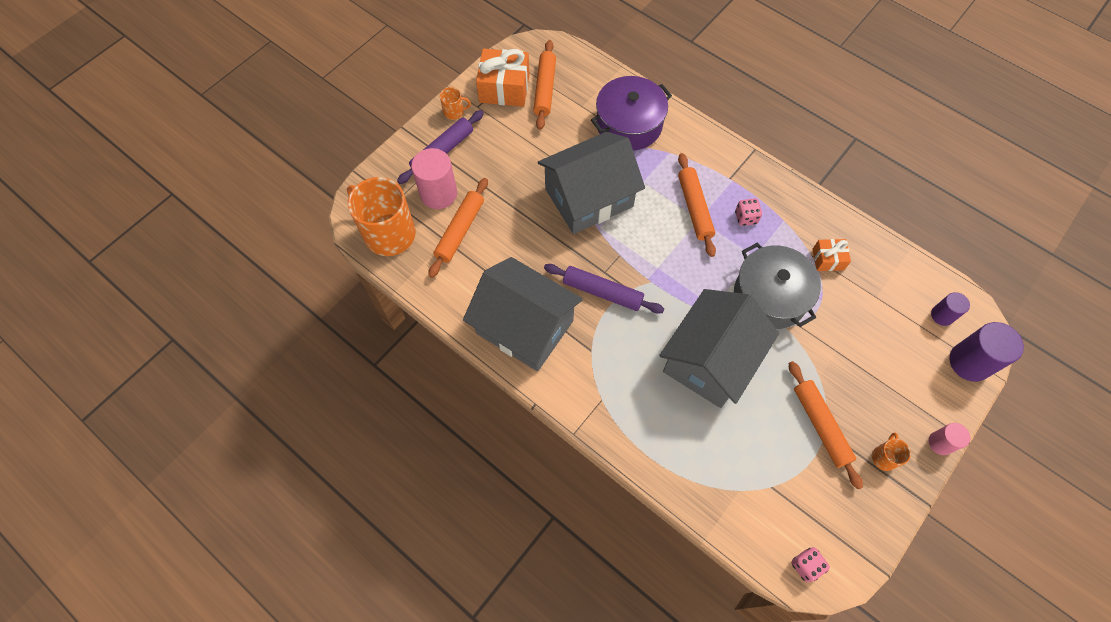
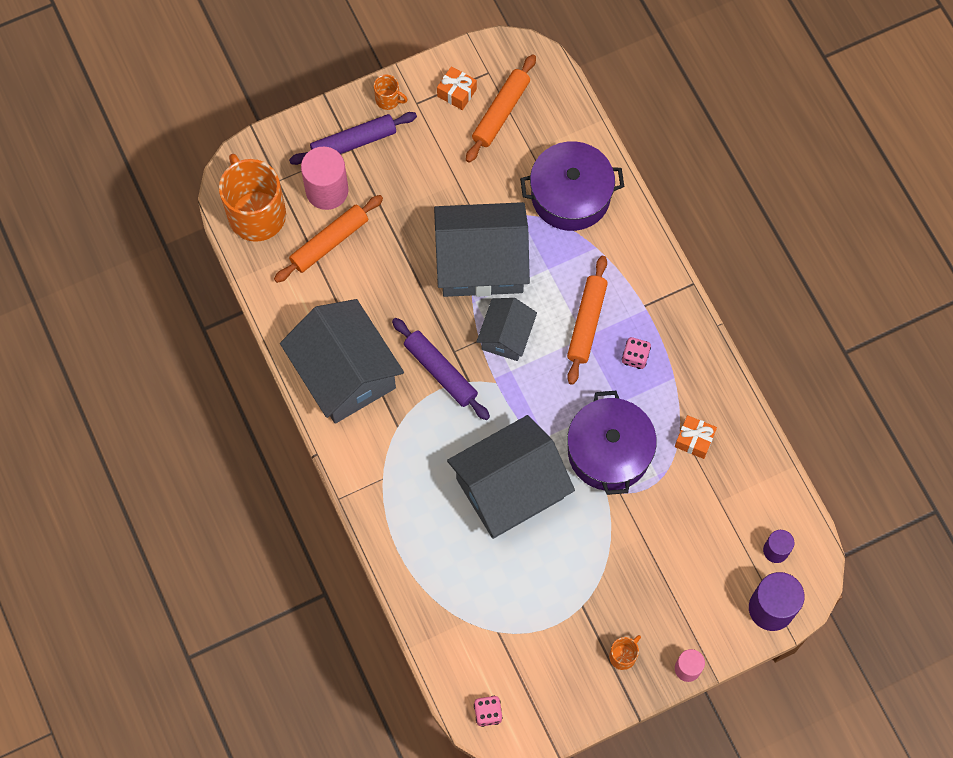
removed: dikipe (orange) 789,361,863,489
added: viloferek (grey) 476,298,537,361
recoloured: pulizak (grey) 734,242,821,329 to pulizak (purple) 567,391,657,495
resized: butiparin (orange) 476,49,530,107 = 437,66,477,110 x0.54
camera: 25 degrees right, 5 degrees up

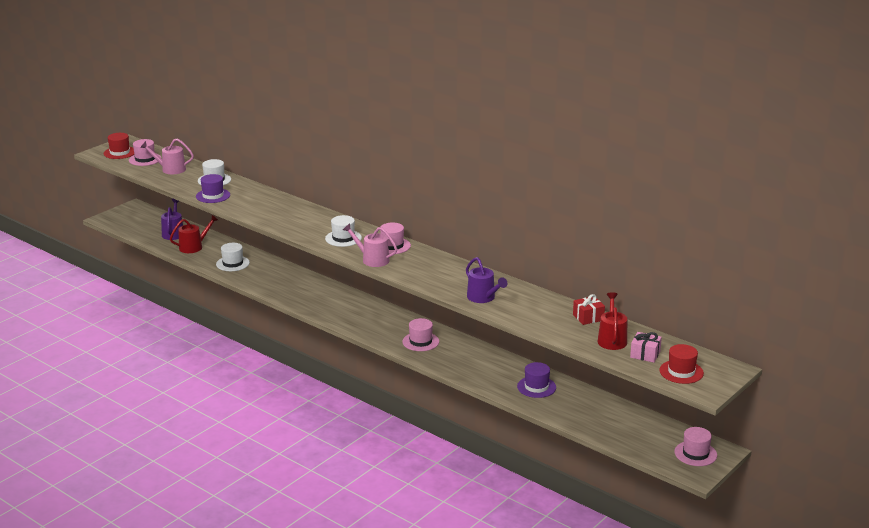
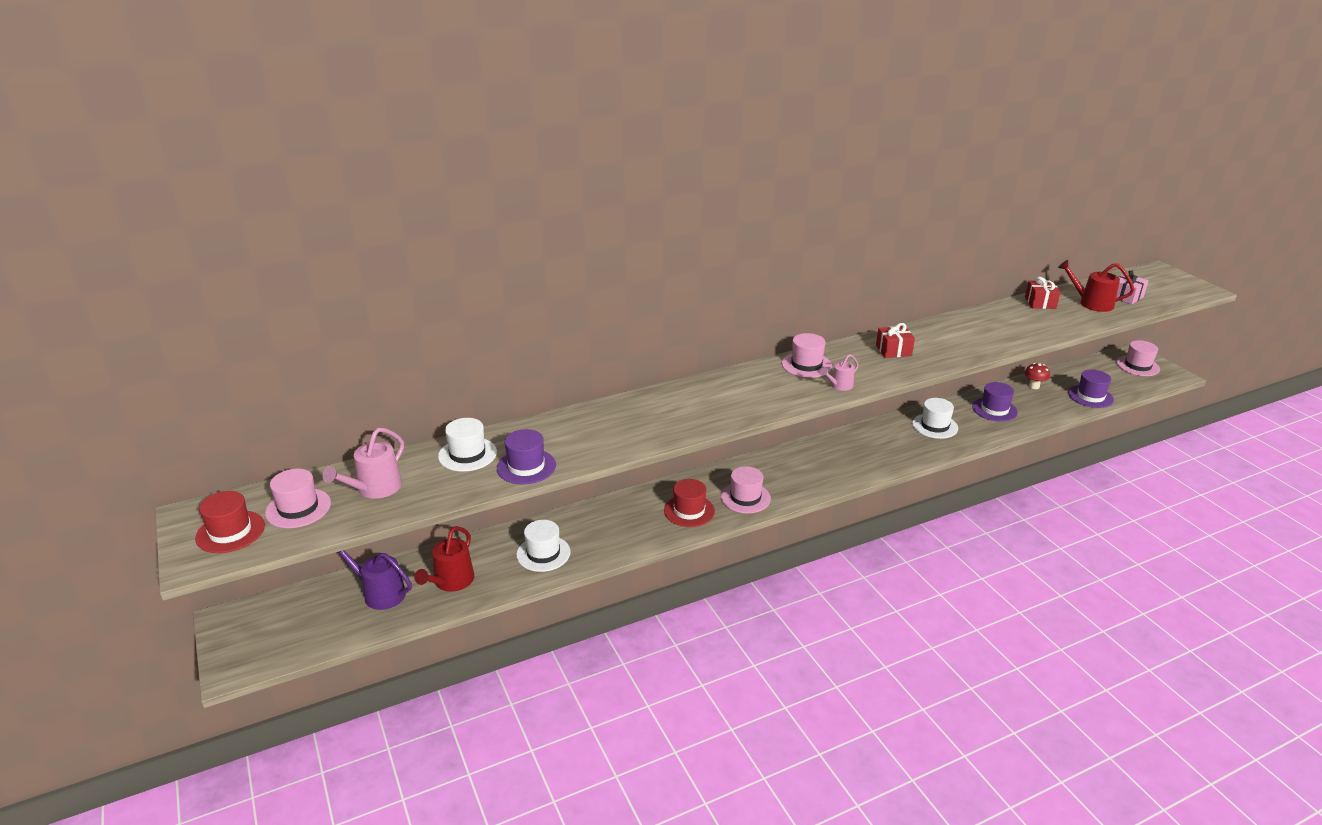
removed: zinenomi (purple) 466,257,507,303
added: butiparin (red) 876,323,915,358; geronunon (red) 1025,363,1050,389; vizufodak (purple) 1068,370,1114,408
moved: vizufodak (white) 325,215,362,247 to 912,398,958,439; vizufodak (pink) 402,318,439,351 to 721,466,771,513; vizufodak (red) 659,344,704,384 to 664,479,715,527
turned: zinenomi (red) 170,215,218,253 = 414,526,474,592 150 degrees counterclockwise
resized: zinenomi (pink) 343,224,397,267 = 820,354,859,391 x0.62
camera: 65 degrees left, 5 degrees up

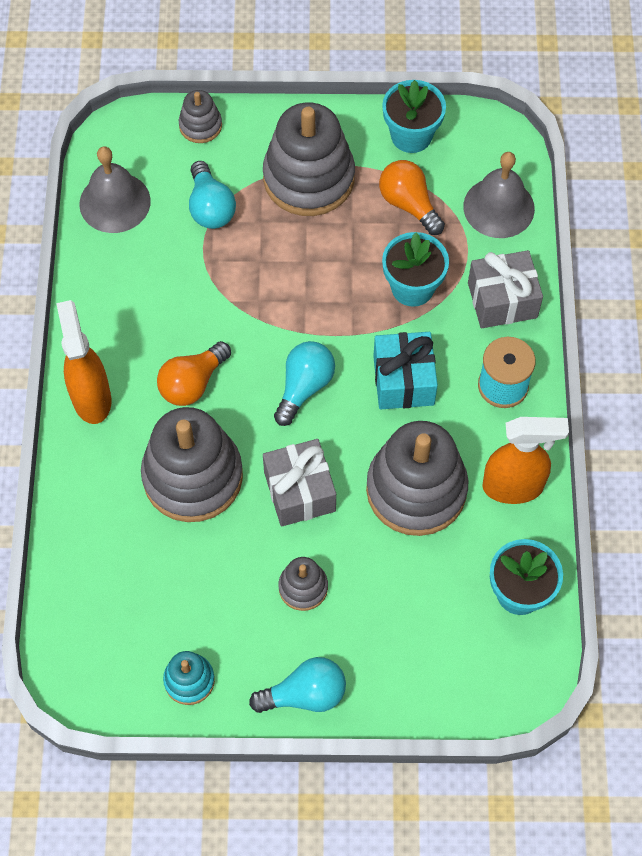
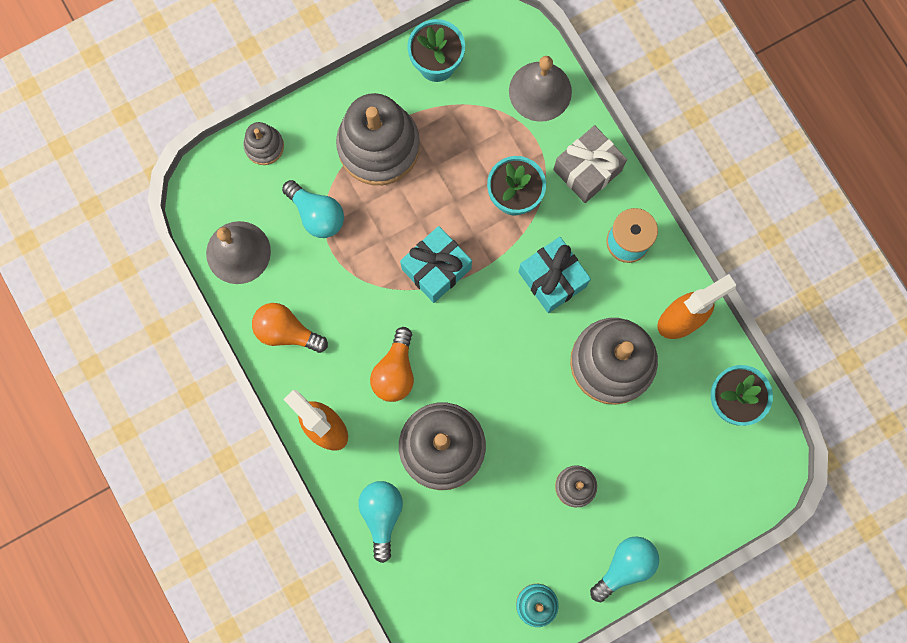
removed: butiparin (grey) 263,439,336,527
added: butiparin (turquoise) 400,226,472,303
moved: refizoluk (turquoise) 274,341,335,426 to 358,481,403,563; refizoluk (orange) 379,160,445,235 to 252,303,328,353
camera: 30 degrees left, 15 degrees up

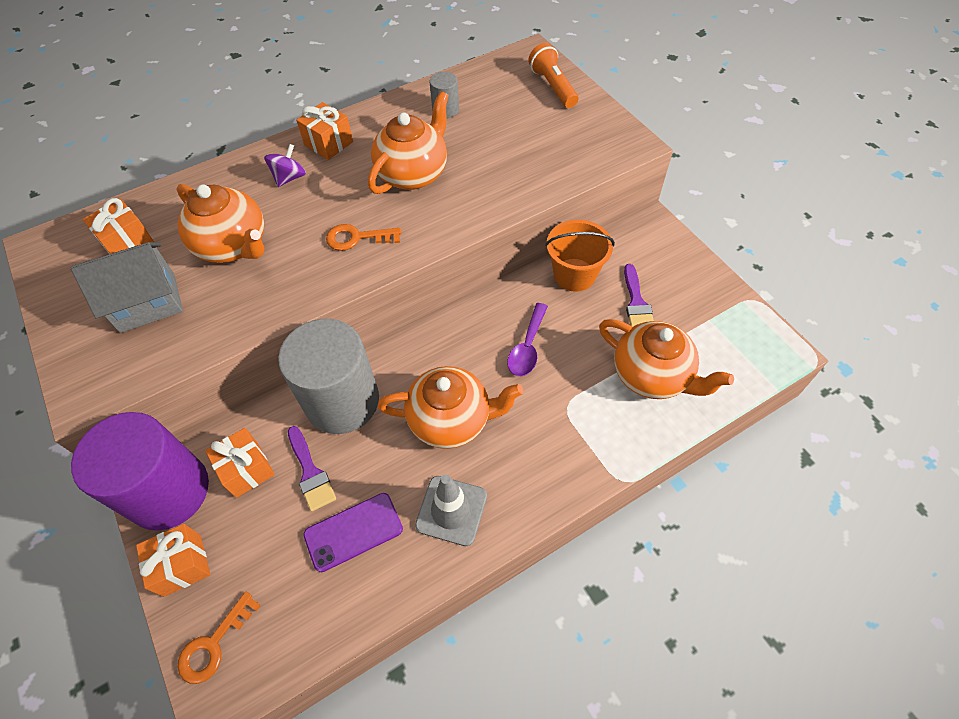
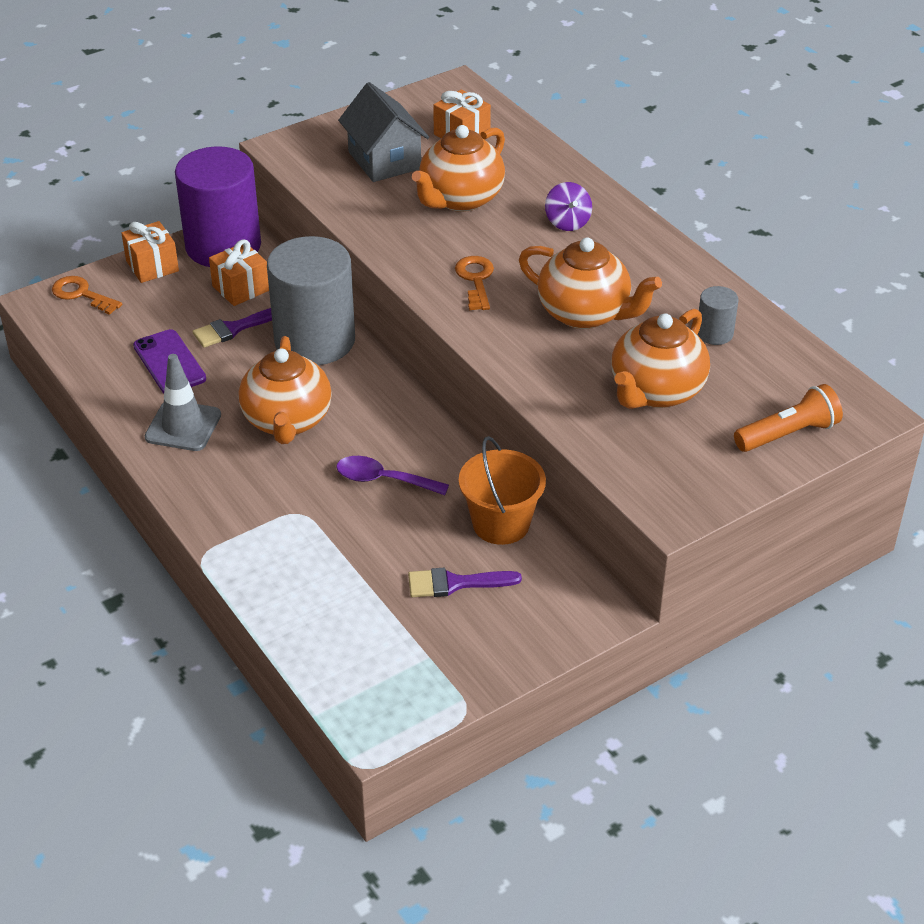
removed: butiparin (orange) 296,102,353,160
moved: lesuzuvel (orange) 599,319,734,399 to 611,309,710,409
turned: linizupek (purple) 264,144,306,187 = 545,182,592,231 45 degrees clockwise
camera: 85 degrees right, 15 degrees down

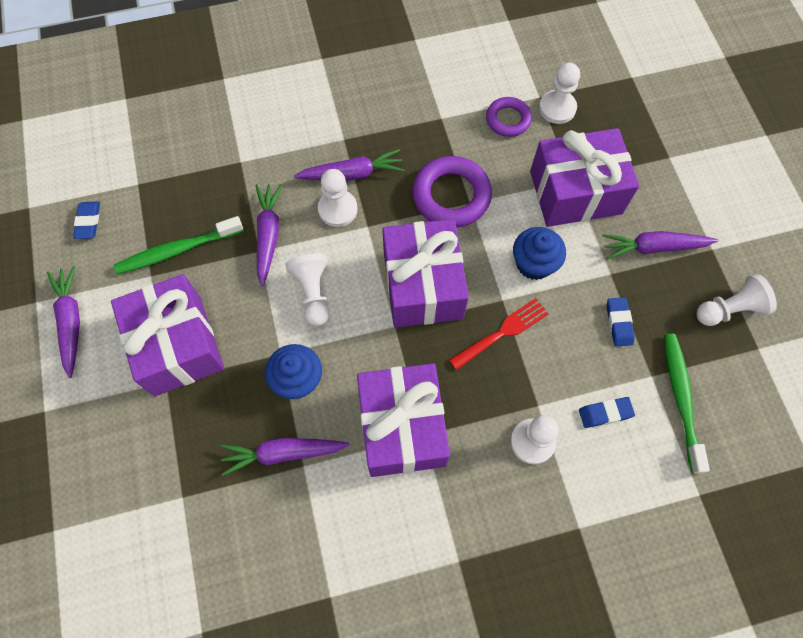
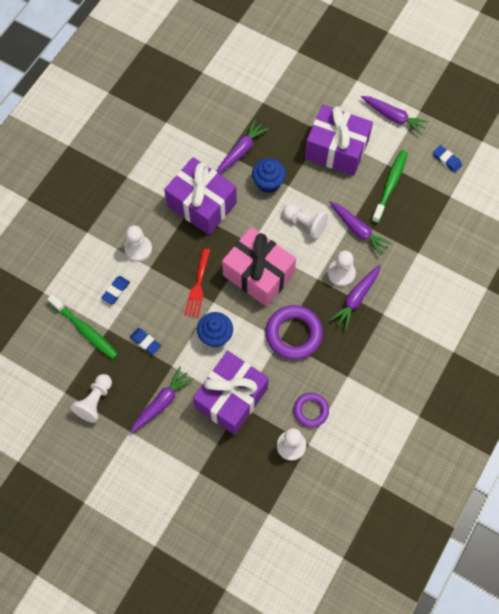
recoloured: butiparin (purple) 382,219,469,328 to butiparin (pink) 222,227,296,307
camera: 135 degrees right, 0 degrees up

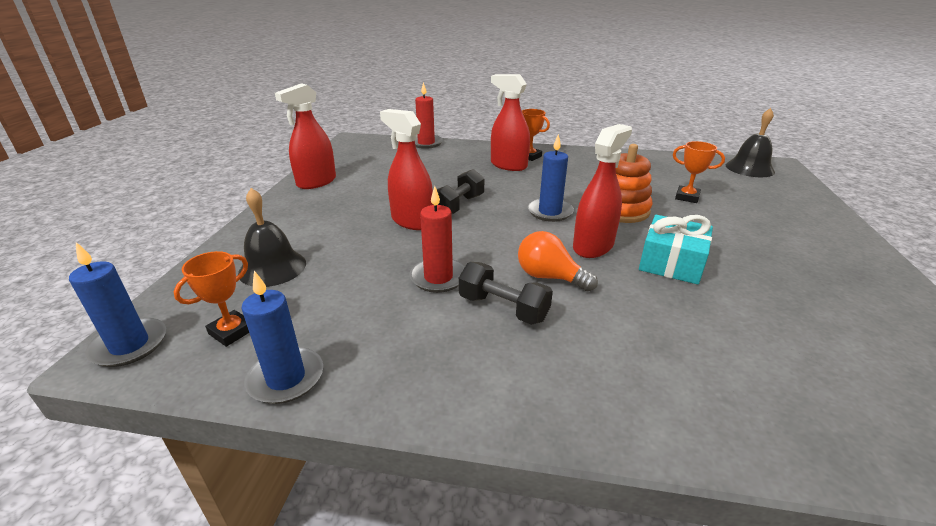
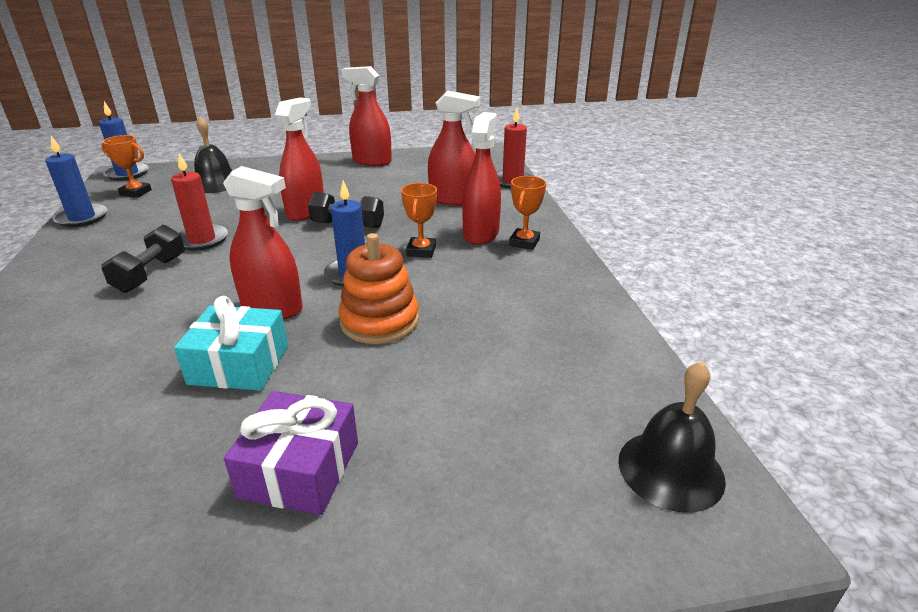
removed: refizoluk (orange) 518,231,598,291
added: butiparin (purple) 224,391,358,515; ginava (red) 428,91,480,206
moved: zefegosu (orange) 673,141,725,203 to 401,183,437,258
camera: 70 degrees right, 0 degrees up

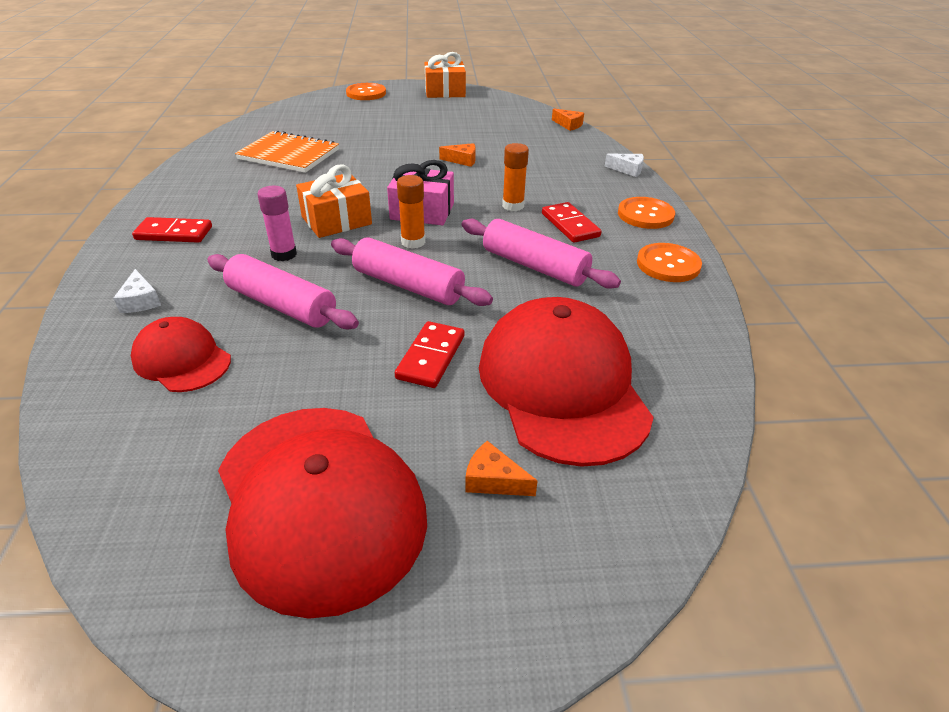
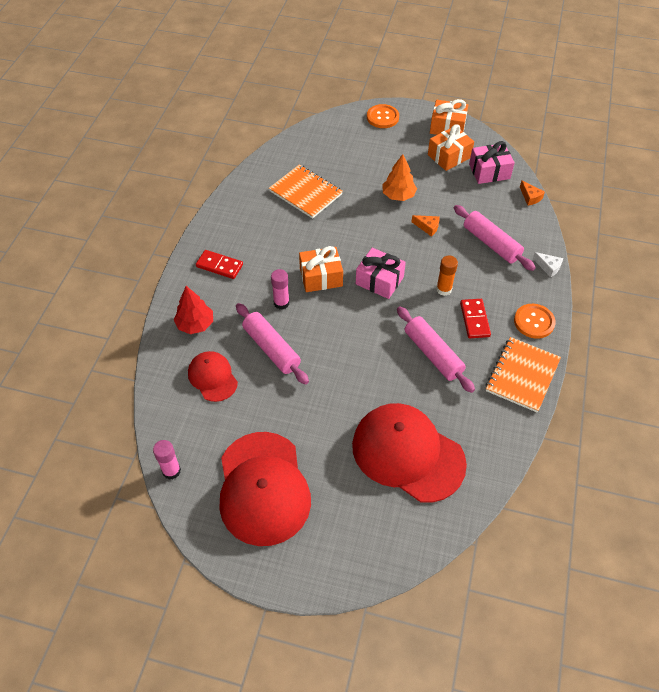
removed: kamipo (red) 395,321,464,388; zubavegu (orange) 397,175,425,249; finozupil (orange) 465,441,538,496
added: zubavegu (pink) 153,440,181,480; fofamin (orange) 382,154,417,201; butiparin (orange) 428,124,474,171; butiparin (pink) 469,141,515,184
moved: dikipe (pink) 331,237,493,306 to 454,205,536,271
replaced: finozupil (white) 113,269,161,313 to fofamin (red) 174,286,213,334; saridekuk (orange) 637,243,702,282 to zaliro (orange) 486,337,561,412
turned: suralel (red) 479,297,654,467 = 352,403,467,503 60 degrees counterclockwise
camera: 20 degrees right, 15 degrees up

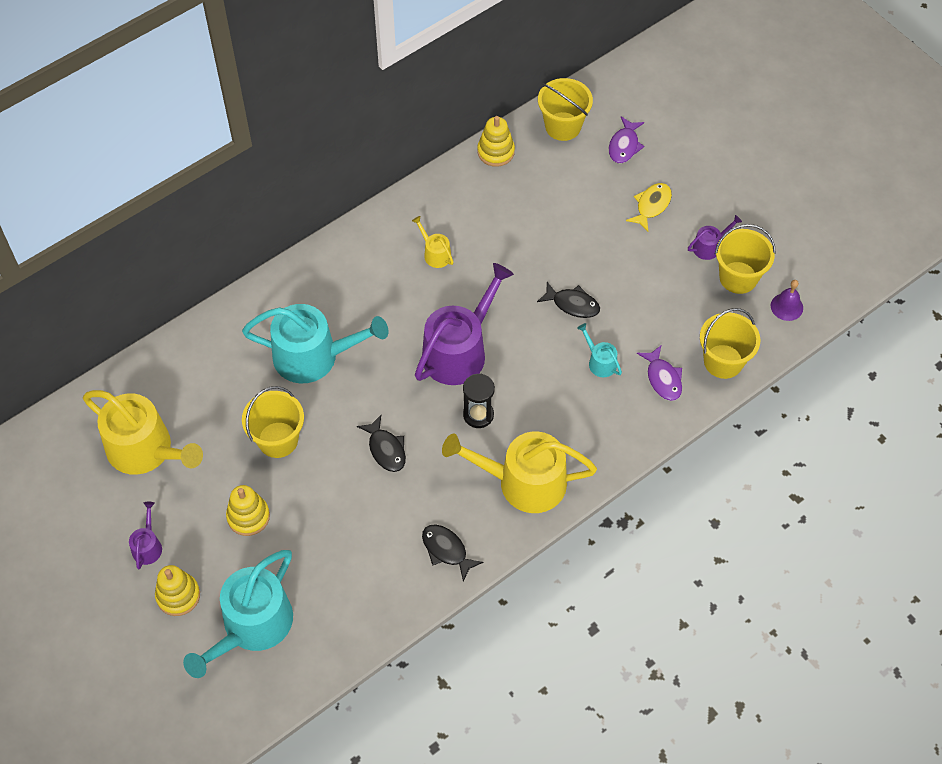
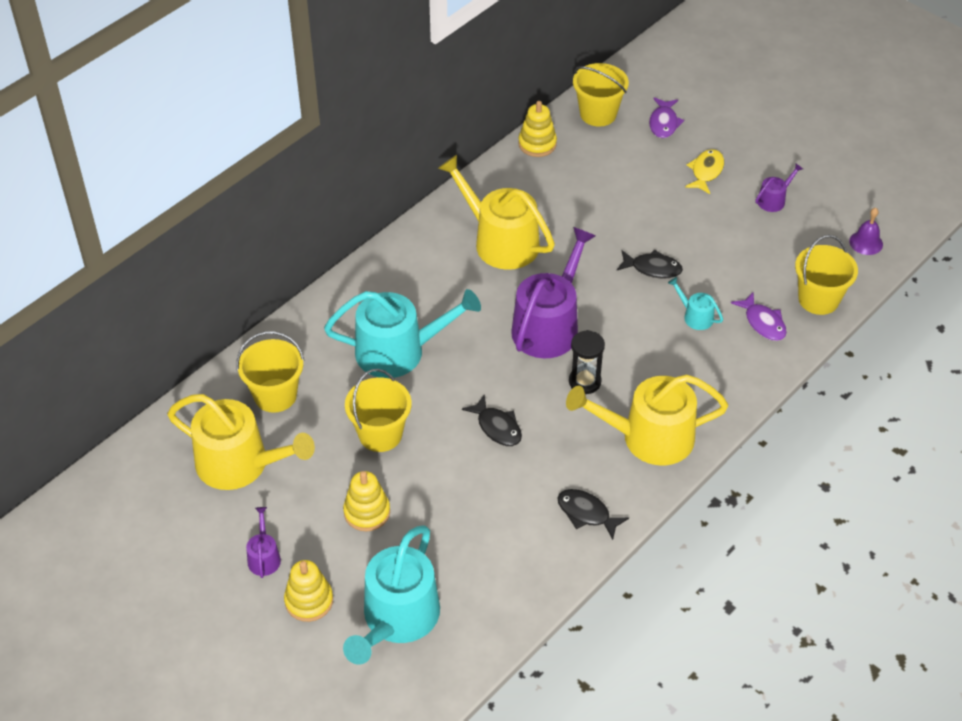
moved: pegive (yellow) 715,224,775,294 to 236,331,304,413
resized: zinenomi (yellow) 412,216,453,268 = 438,155,555,270 x2.25
camera: 10 degrees left, 10 degrees down

